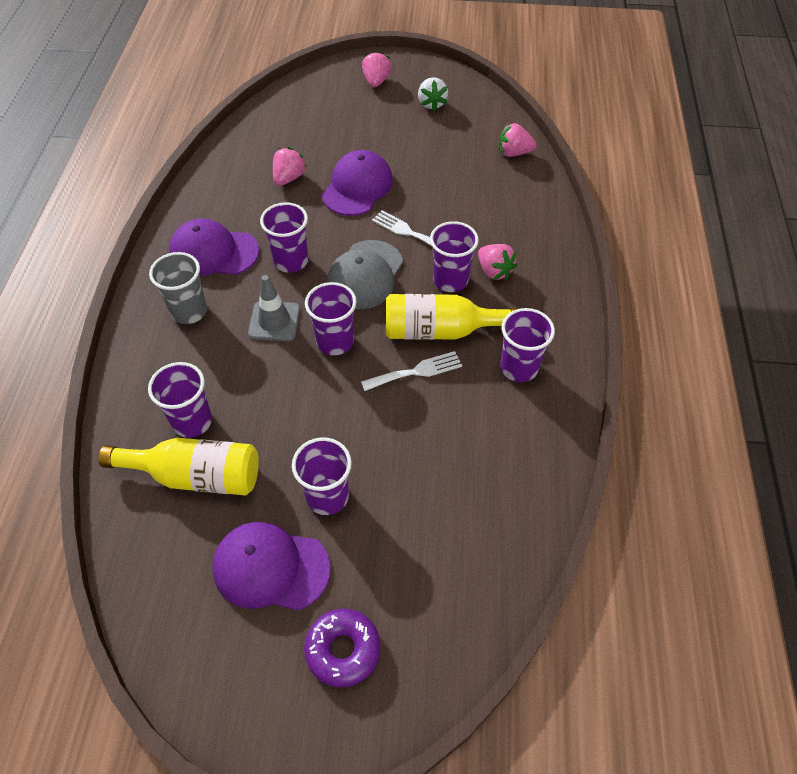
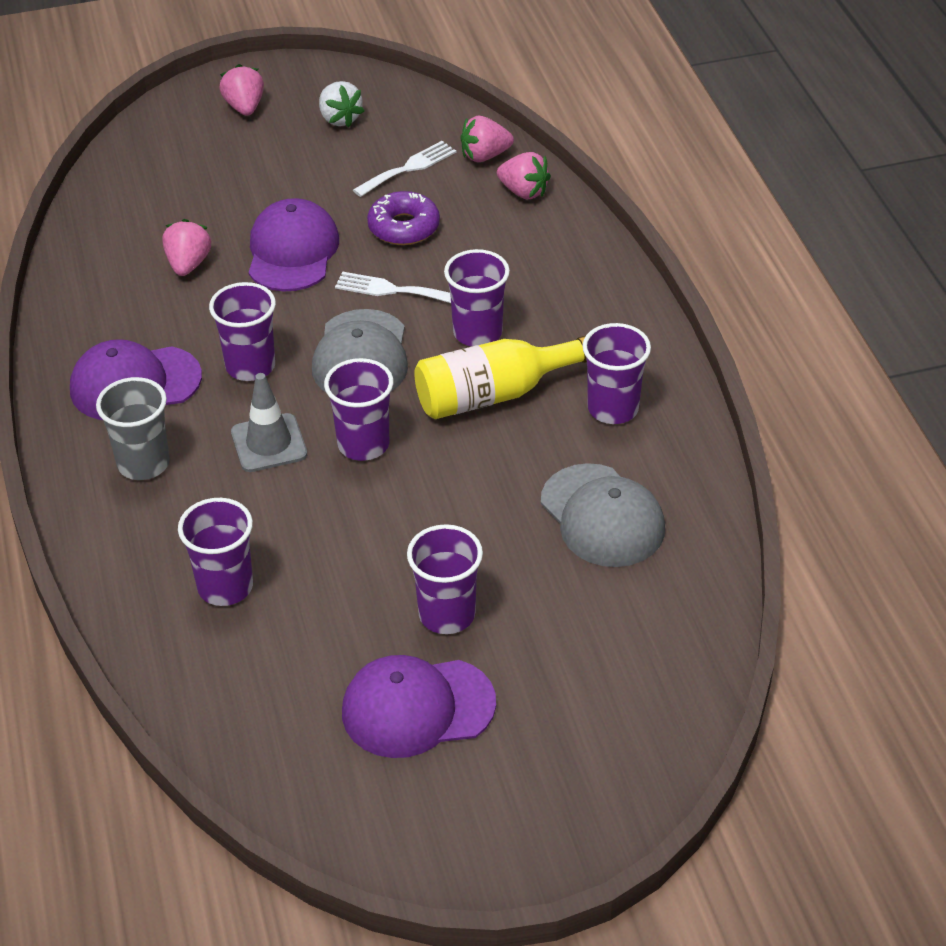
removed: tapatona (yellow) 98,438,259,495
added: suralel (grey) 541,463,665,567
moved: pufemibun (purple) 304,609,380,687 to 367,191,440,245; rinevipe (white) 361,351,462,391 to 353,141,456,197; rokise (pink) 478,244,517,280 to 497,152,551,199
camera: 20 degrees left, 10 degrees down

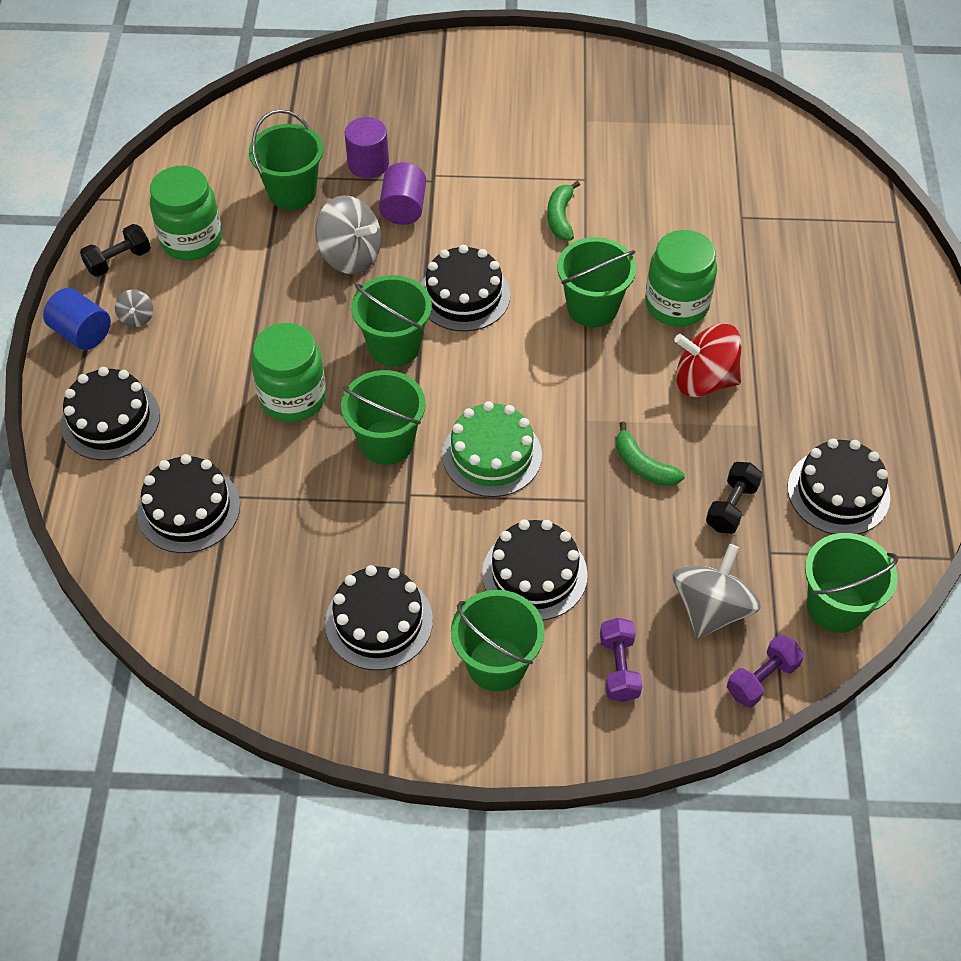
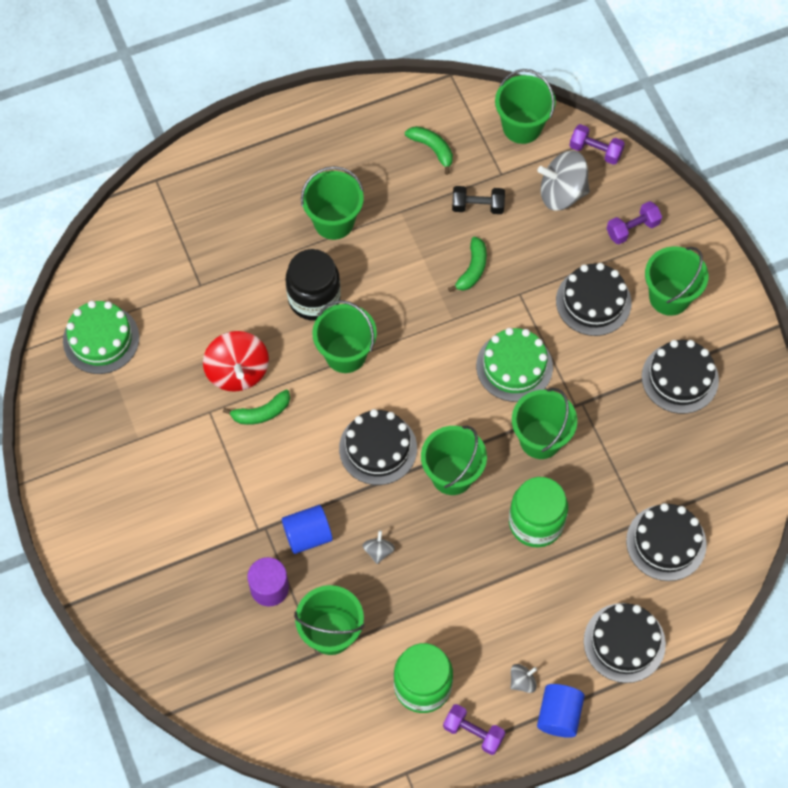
added: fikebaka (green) 63,301,139,374; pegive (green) 301,166,364,240
moved: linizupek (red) 674,324,742,397 to 203,331,269,392
replaced: fikebaka (black) 788,439,890,534 to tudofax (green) 405,126,453,175
recoloured: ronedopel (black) 80,224,151,277 to ronedopel (purple) 443,704,505,755; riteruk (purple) 379,162,426,225 to riteruk (blue) 282,505,333,554; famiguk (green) 645,230,717,327 to famiguk (black) 286,249,341,321
resized: linizupek (grey) 315,195,381,274 = 363,530,395,564 x0.47
camera: 115 degrees left, 10 degrees up

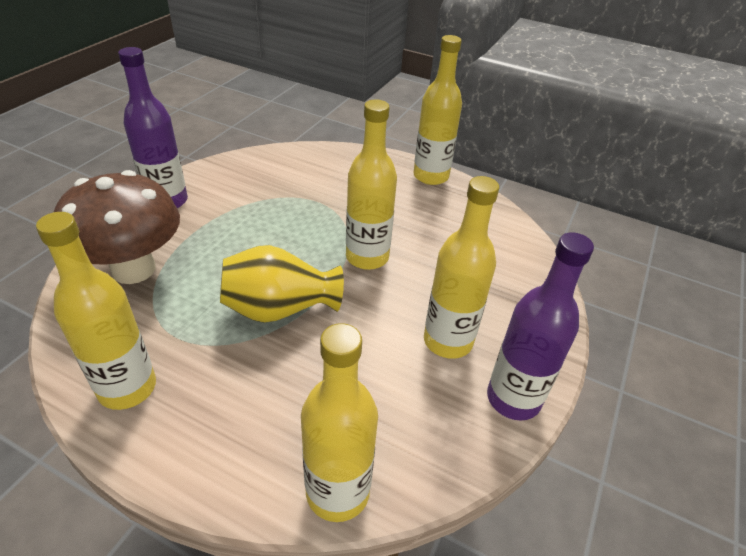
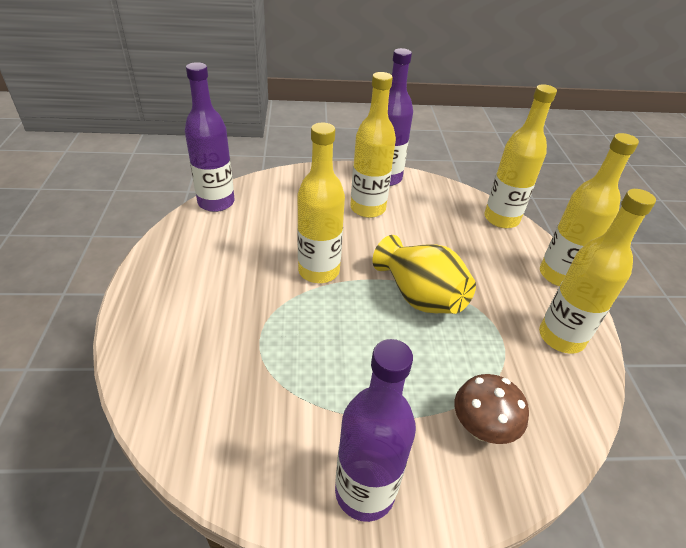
added: tapatona (purple) 185,62,235,212
moved: tapatona (yellow) 413,35,462,185 to 540,133,639,286
resized: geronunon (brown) 54,170,180,284 = 454,374,529,444 x0.54
camera: 120 degrees left, 0 degrees up

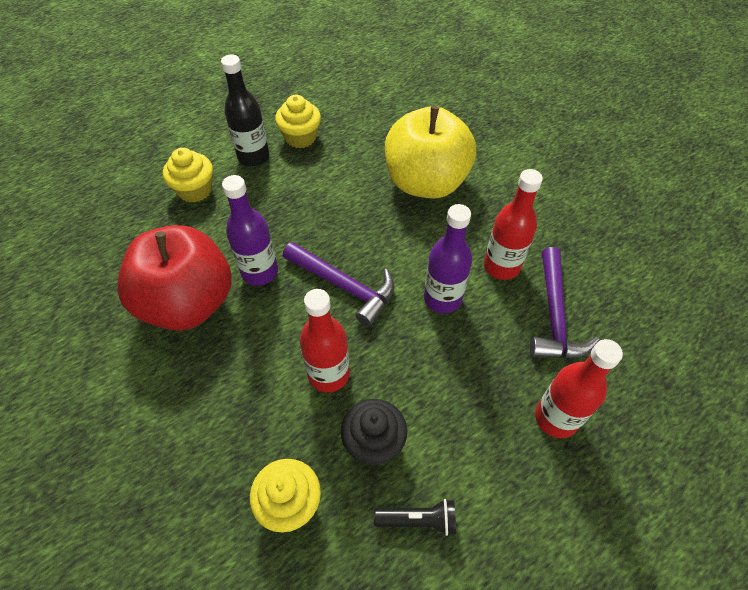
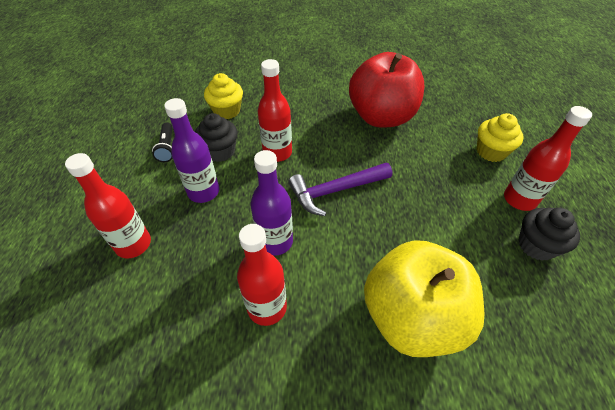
removed: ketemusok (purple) 530,247,599,358
moved: tapatona (purple) 222,175,278,286 to 164,98,219,203
recoloured: tapatona (black) 221,54,269,166 to tapatona (red) 504,106,592,211; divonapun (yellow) 275,95,321,148 to divonapun (black) 518,207,580,261
turned: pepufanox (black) 374,499,456,536 = 152,122,173,162 45 degrees counterclockwise
camera: 125 degrees right, 5 degrees down

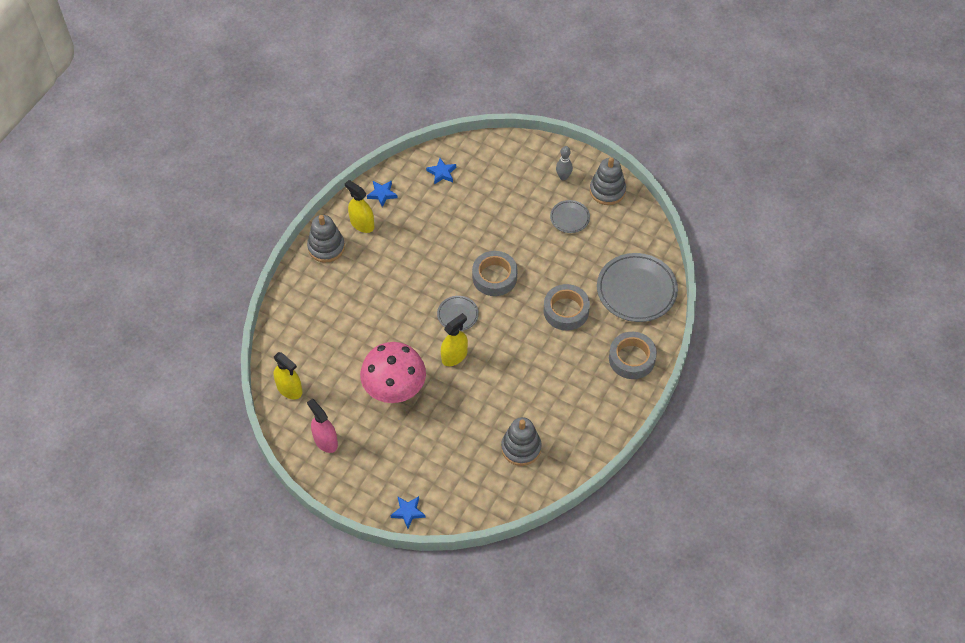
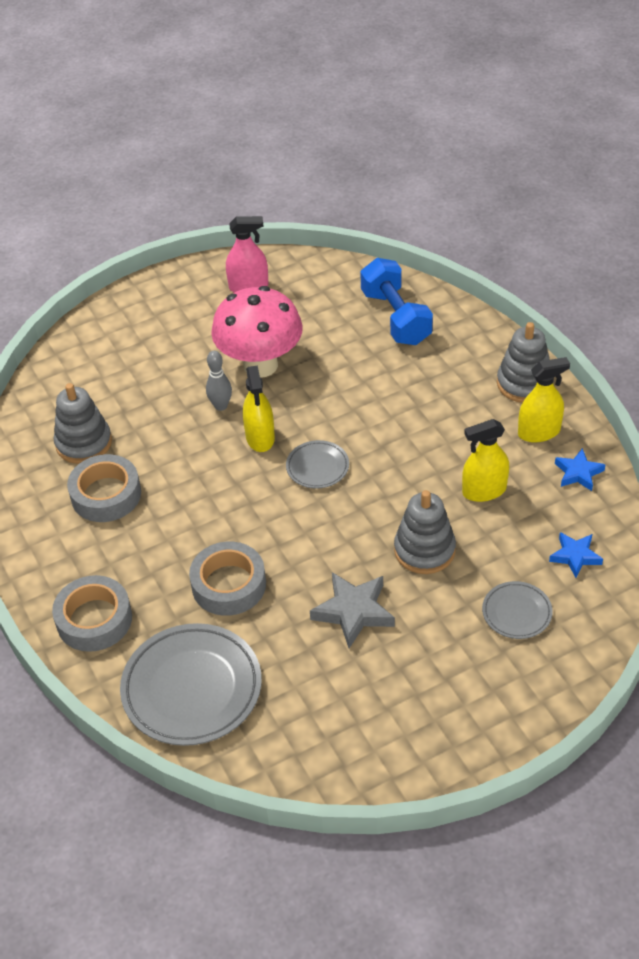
removed: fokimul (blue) 390,496,426,529
added: fokimul (grey) 310,572,395,648; ronedopel (blue) 360,258,433,345
moved: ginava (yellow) 274,352,302,399 to 462,419,509,502; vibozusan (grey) 472,251,518,296 to 67,454,141,522; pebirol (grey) 550,200,590,233 to 482,581,553,639; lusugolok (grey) 556,146,573,180 to 206,351,232,411; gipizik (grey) 590,157,626,205 to 394,490,456,574
camera: 125 degrees right, 10 degrees down

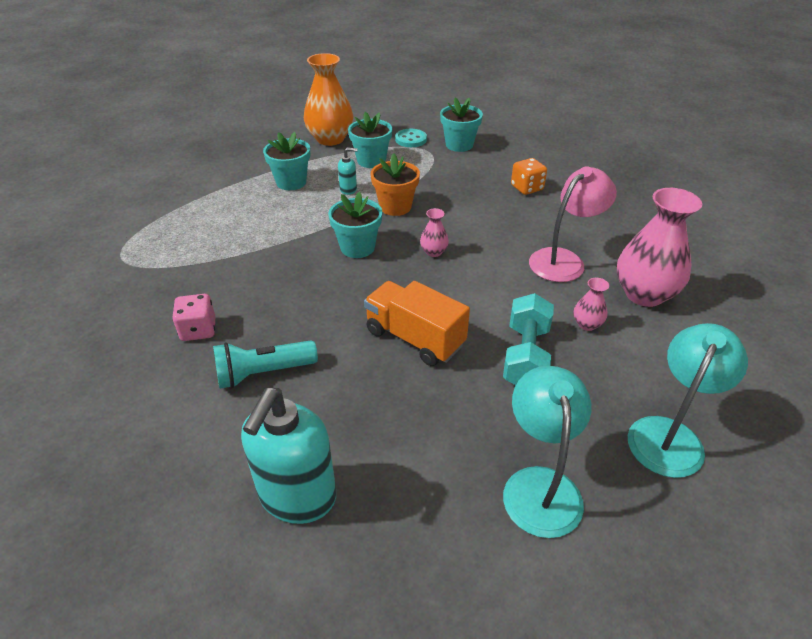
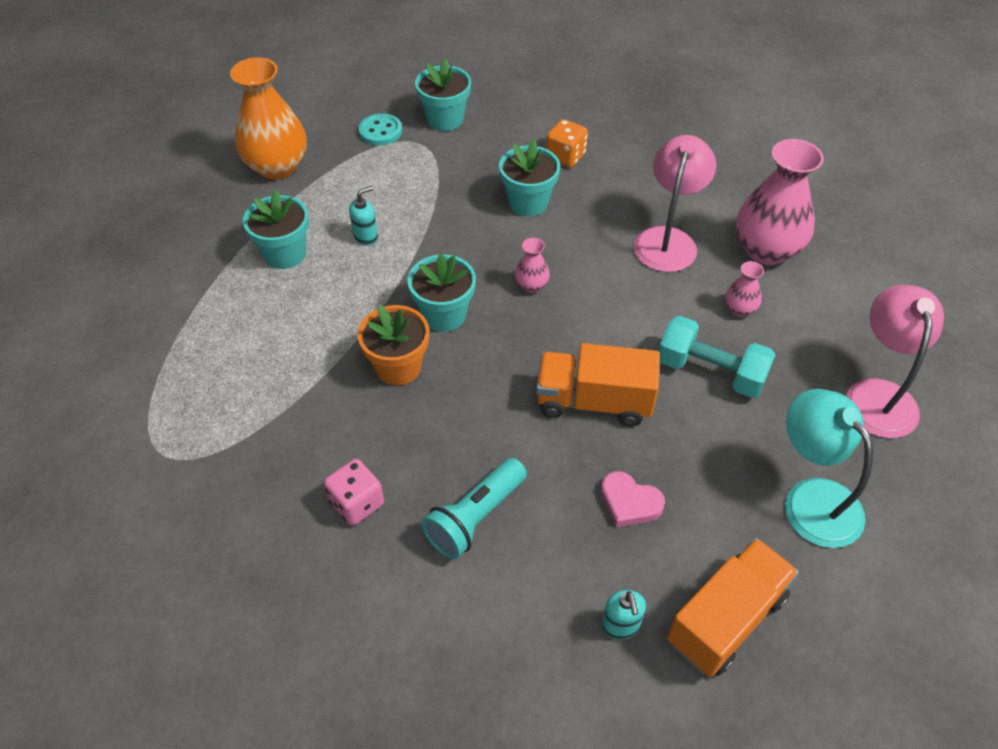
added: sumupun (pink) 601,471,665,527; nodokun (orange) 667,538,799,677
moved: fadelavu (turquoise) 348,112,392,168 to 499,140,560,216; fadelavu (orange) 371,153,420,216 to 358,305,429,386
recoloured: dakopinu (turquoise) 628,323,748,478 to dakopinu (pink) 846,285,944,438
turned: ronedopel (turquoise) 503,293,554,385 = 659,316,776,398 45 degrees counterclockwise
resized: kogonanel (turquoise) 241,388,336,524 = 602,590,646,640 x0.45
camera: 30 degrees left, 10 degrees up

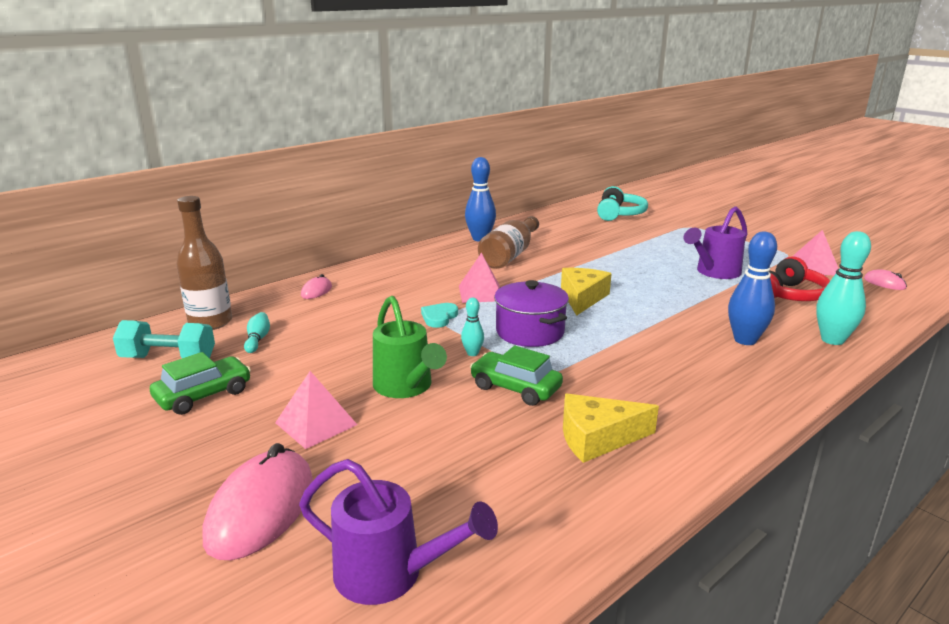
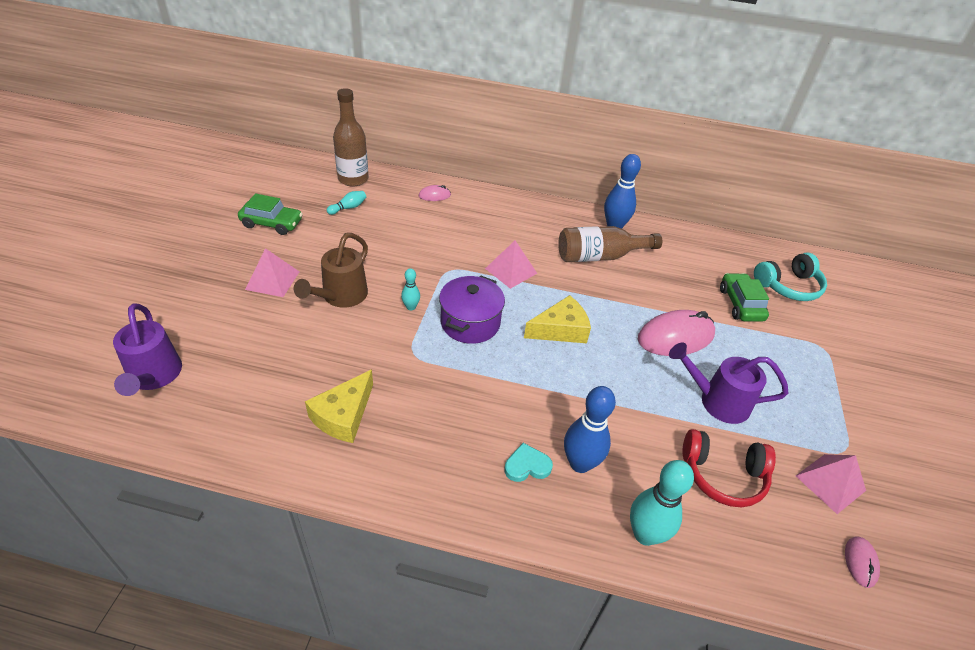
removed: ronedopel (turquoise) 113,320,215,358
moved: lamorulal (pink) 203,443,313,560 to 638,310,715,356; sumupun (turquoise) 421,303,458,328 to 505,443,553,482; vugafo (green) 470,346,563,406 to 720,273,769,322
recoloured: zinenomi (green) 373,296,447,398 to zinenomi (brown) 294,233,368,308
turned: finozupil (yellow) 563,394,659,463 = 305,370,373,443 105 degrees counterclockwise
camera: 50 degrees right, 20 degrees up

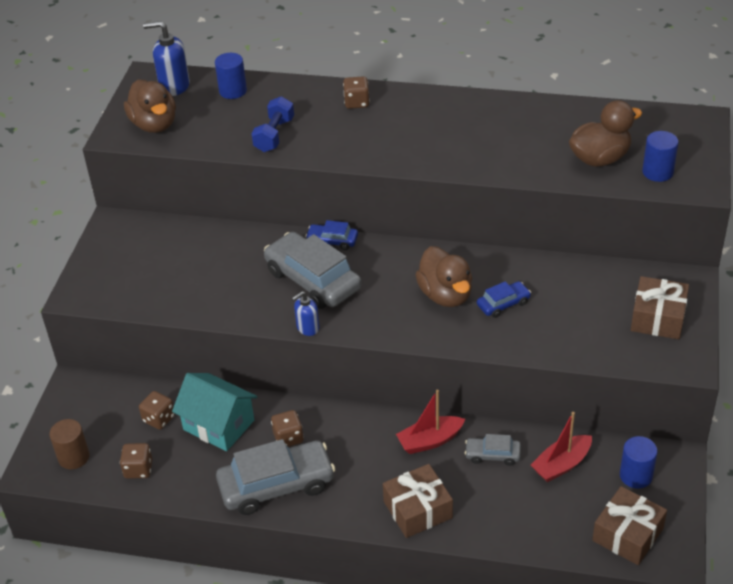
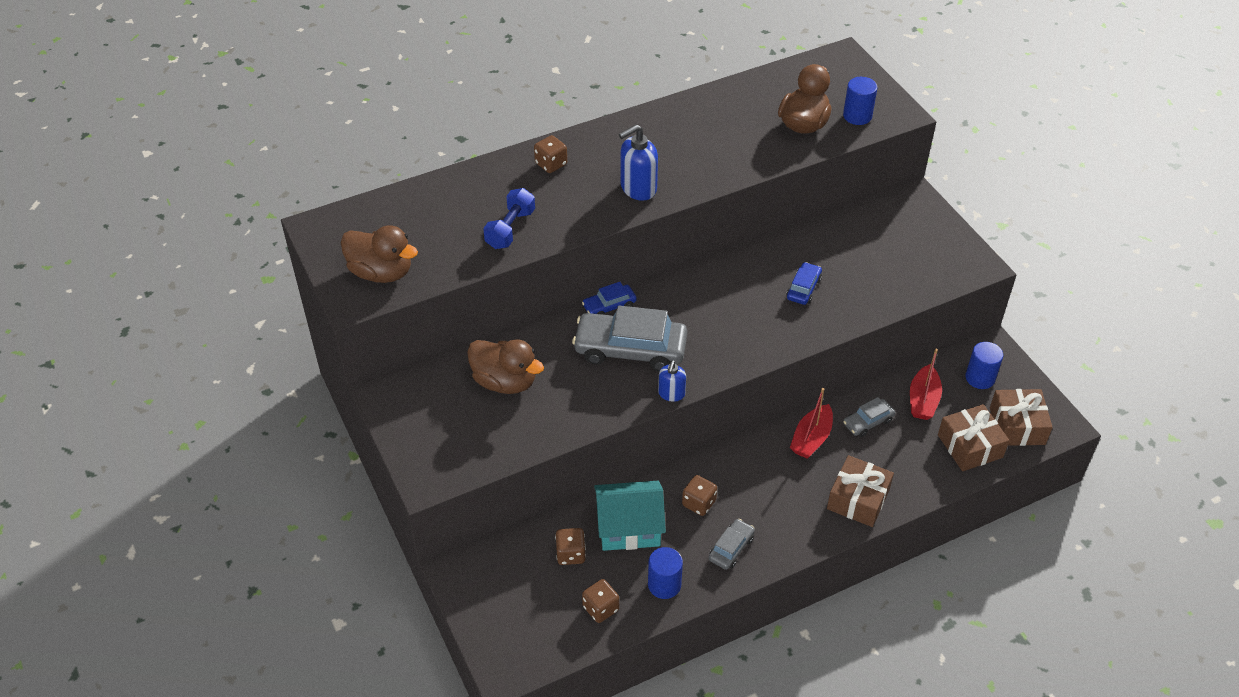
removed: riteruk (brown) 49,419,90,469
moved: kogonanel (blue) 143,21,190,96 to 619,124,658,201; riteruk (blue) 215,53,247,99 to 648,547,683,599; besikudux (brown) 415,246,472,307 to 467,339,544,394; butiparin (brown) 631,276,689,339 to 938,404,1009,471
turned: ronedopel (blue) 251,96,294,152 = 483,188,535,249 45 degrees clockwise
resized: vugafo (grey) 216,439,335,515 = 709,519,755,570 x0.49
camera: 40 degrees left, 5 degrees up

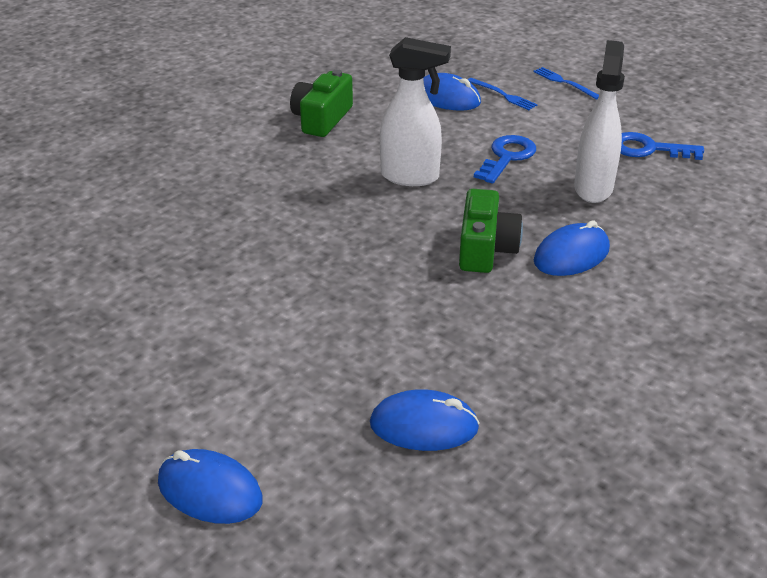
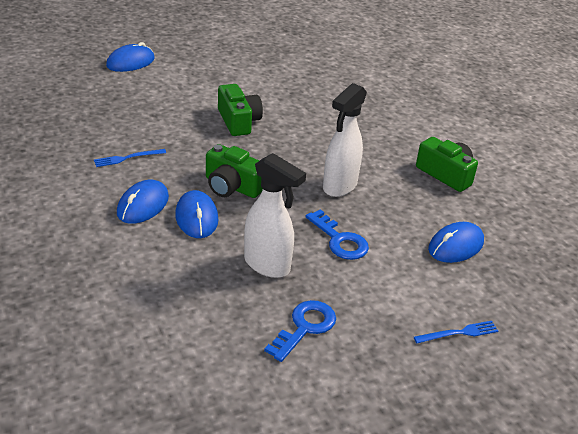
added: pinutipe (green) 218,84,263,136
moved: lamorulal (blue) 370,389,480,451 to 117,180,169,224; rinevipe (blue) 467,78,538,110 to 94,149,166,167
camera: 110 degrees right, 0 degrees up

